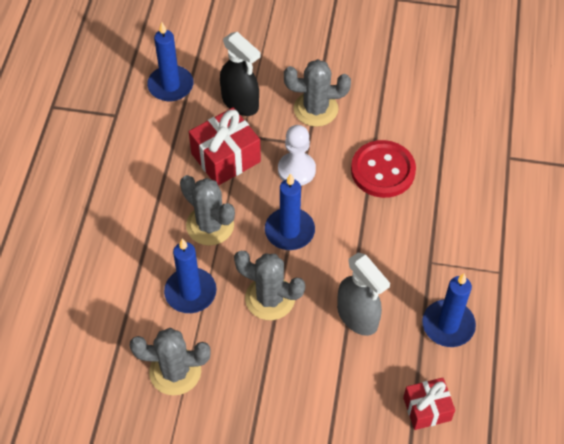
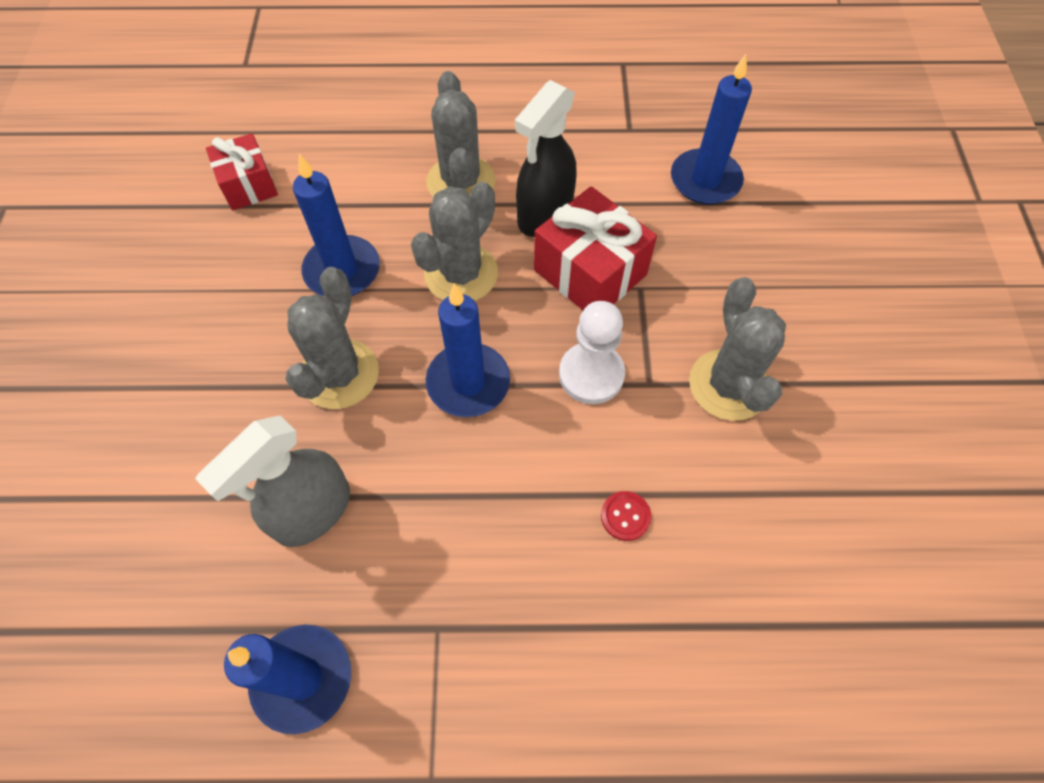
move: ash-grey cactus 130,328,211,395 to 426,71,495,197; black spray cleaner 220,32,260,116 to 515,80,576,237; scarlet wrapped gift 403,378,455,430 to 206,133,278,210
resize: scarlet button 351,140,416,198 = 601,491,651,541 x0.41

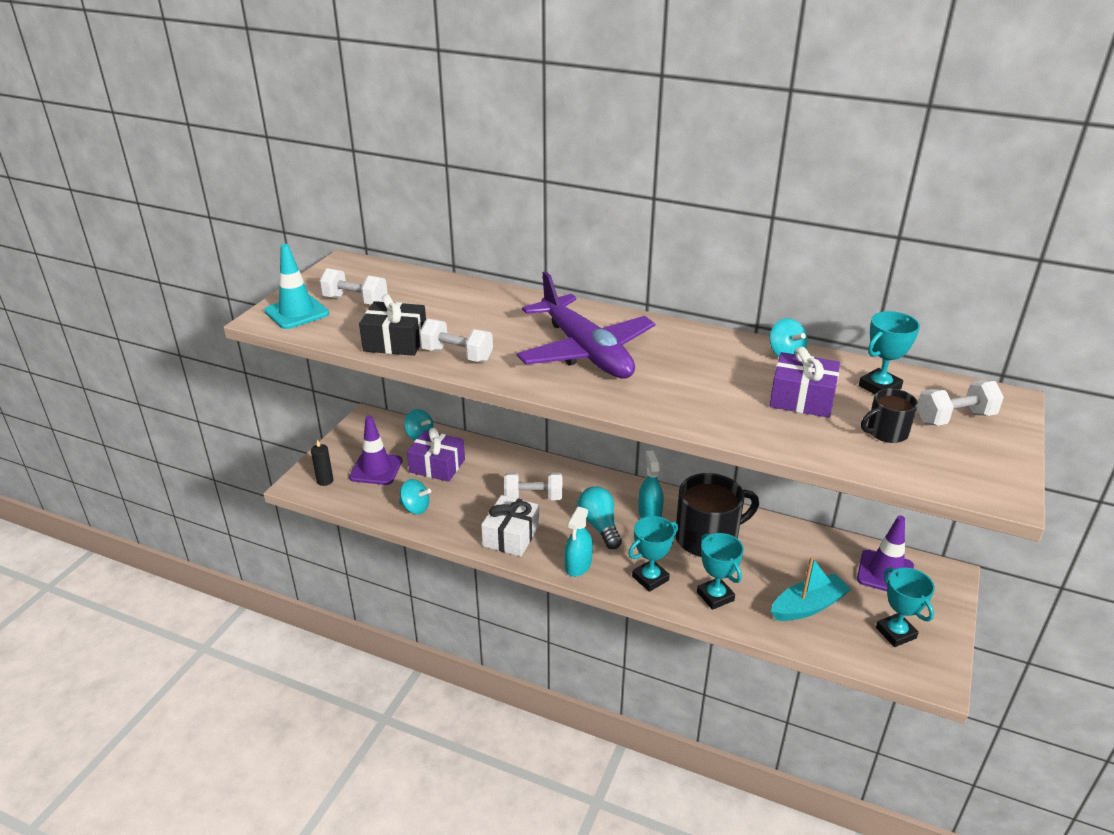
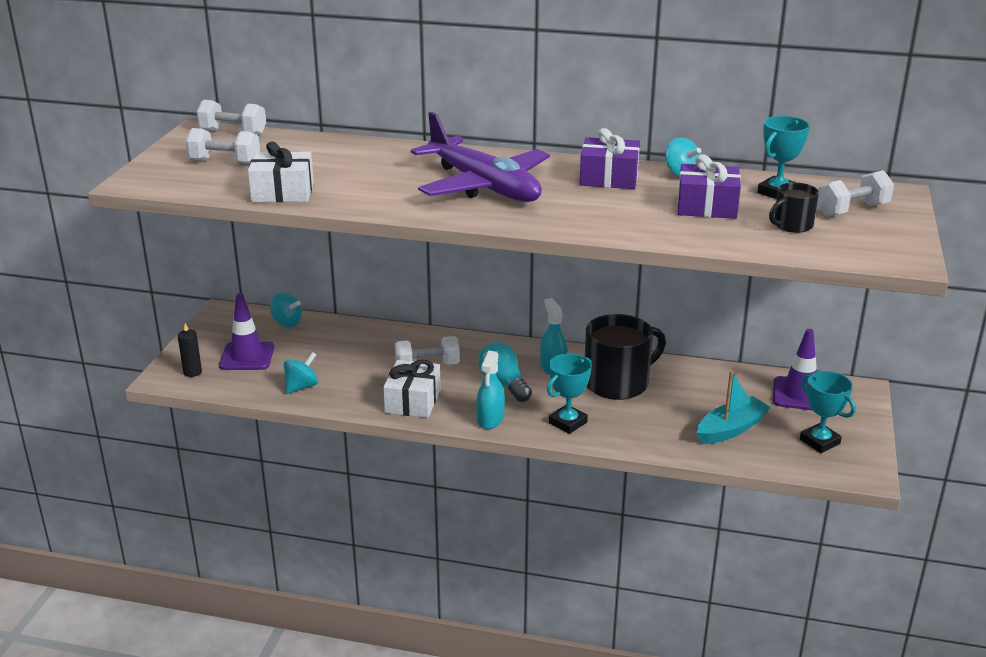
delete: turquoise traffic cone 264,244,329,329; turquoise prize cup 697,533,744,610
move: violet wrapped gift 407,428,465,482 to 580,128,640,189; white dumbbell 419,319,493,362 to 197,100,266,135
recolor: black wrapped gift 359,294,426,356 to white wrapped gift 248,142,314,202
rotate: turquoise spinning top 399,479,431,514 = 284,352,318,394 60 degrees counterclockwise

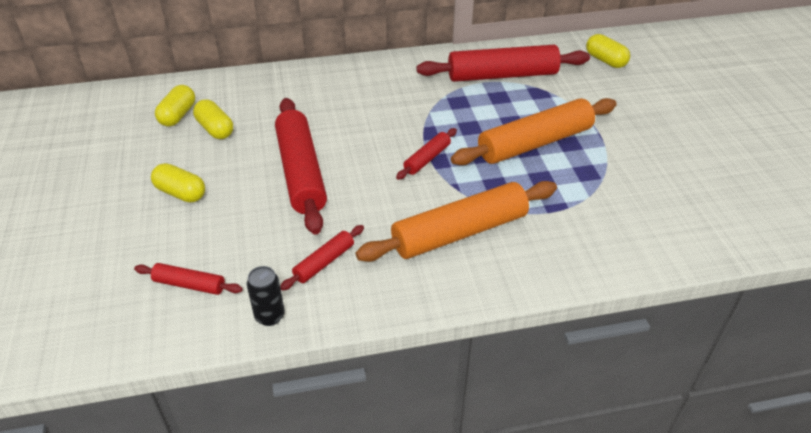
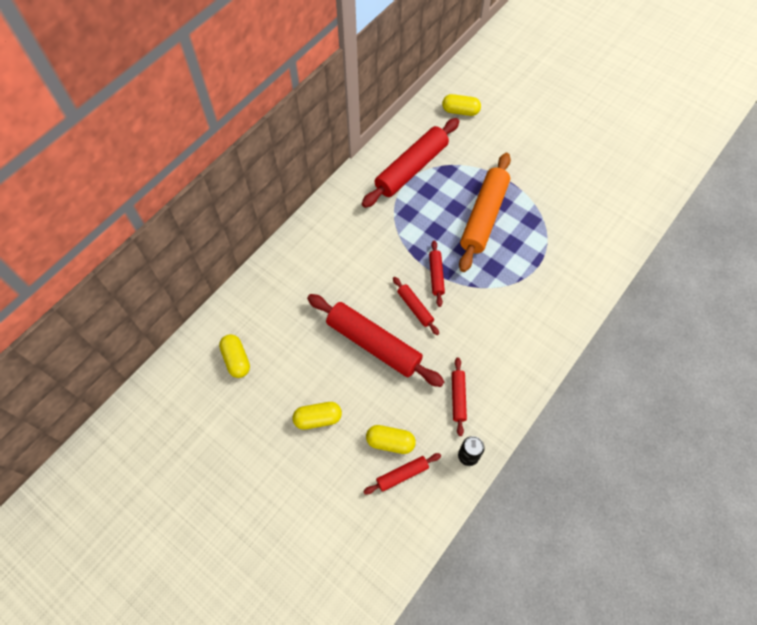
delete: orange pastry roller 356,181,557,262
insert: scarlet pastry roller 393,277,439,335
move: yellow pill 193,99,233,139 to 366,425,416,454

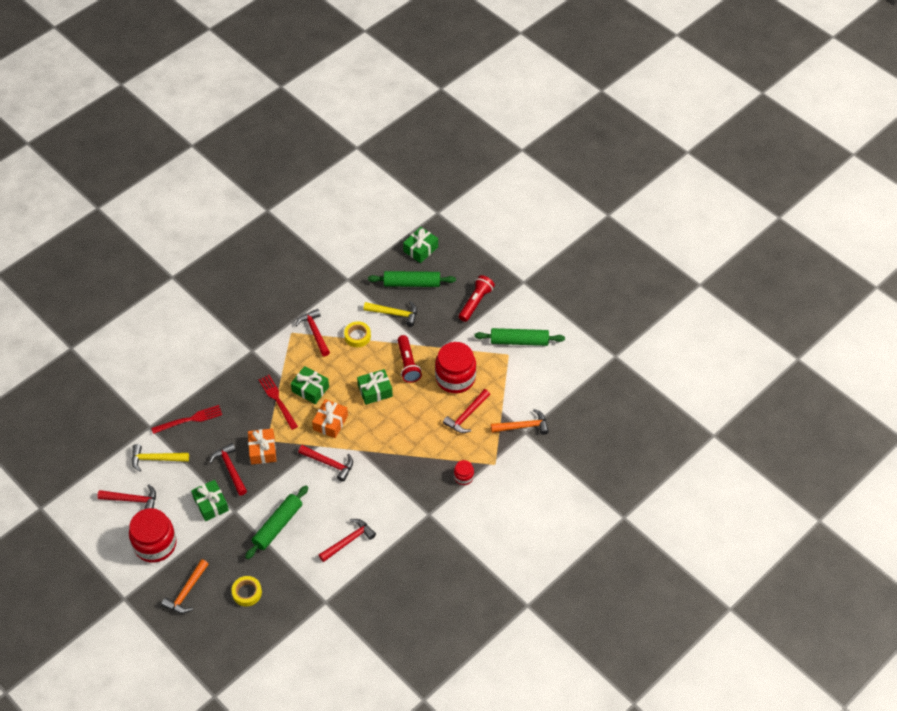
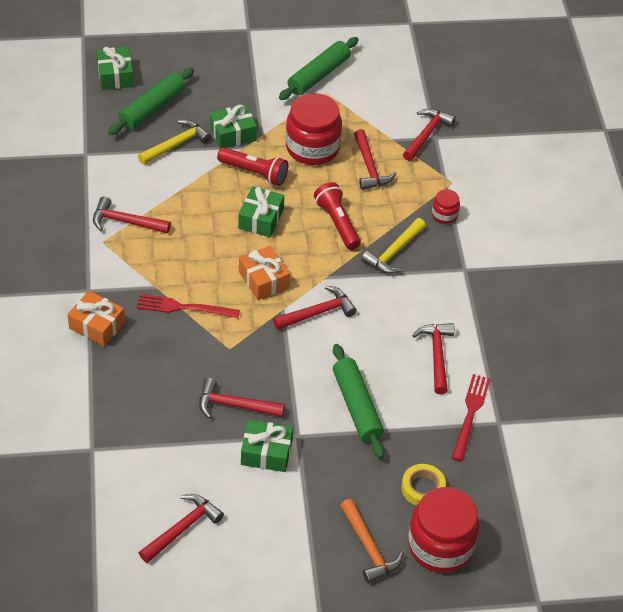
delete: yellow tape 344,321,371,347
move: scarlet jam jar 129,508,177,563 to 408,487,479,573; yellow carpenter's hammer 132,444,189,472 to 361,218,426,274; scarlet table fork 151,405,222,434 to 452,374,491,462; orange wrapped gift 248,428,276,464 to 67,291,125,346; emerald wrapped gift 291,366,329,404 to 210,104,257,148; scarlet torch 459,275,495,322 to 314,182,361,250
recolor: orange carpenter's hammer 491,409,549,435 to scarlet carpenter's hammer 403,108,456,161

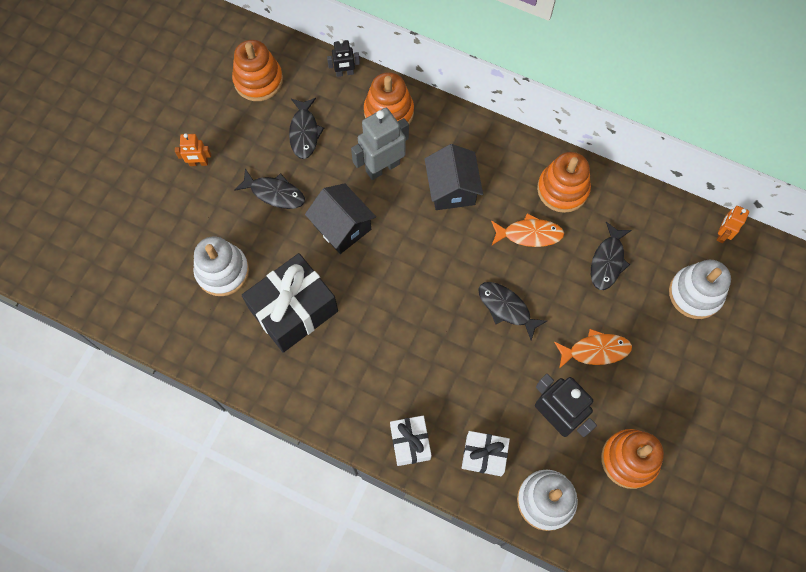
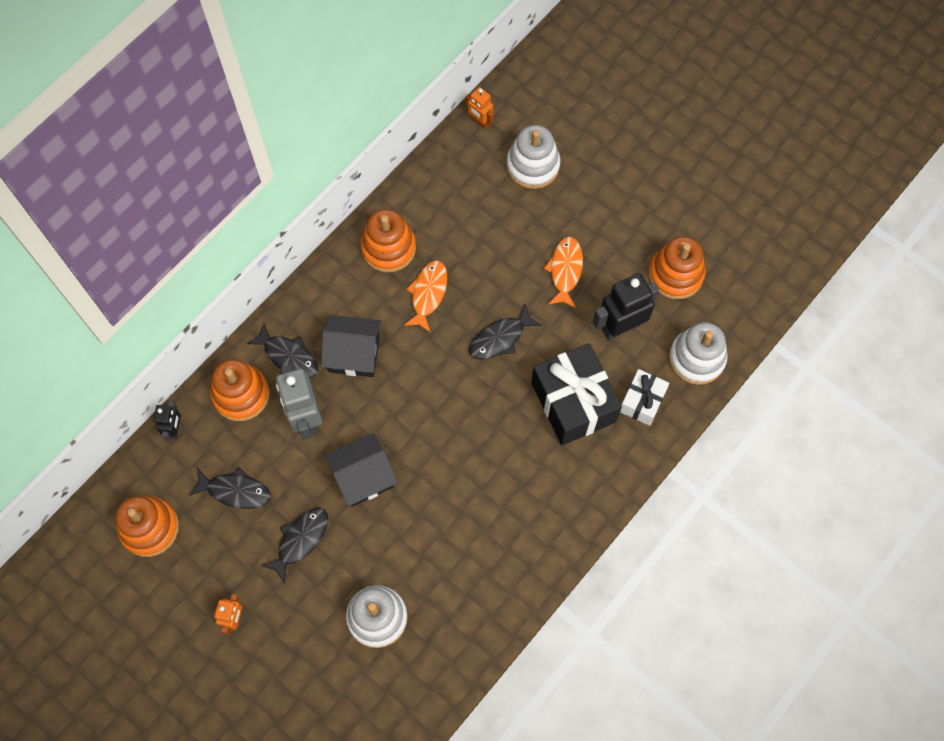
delete: white wrapped gift 390,416,432,466
move: black wrapped gift 242,253,338,353 to 531,343,622,445; black fish figure 591,222,632,290 to 246,323,318,378

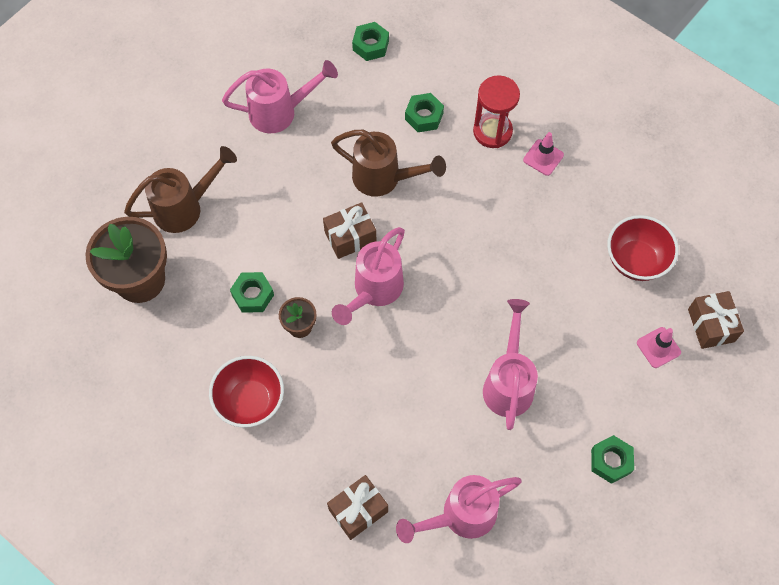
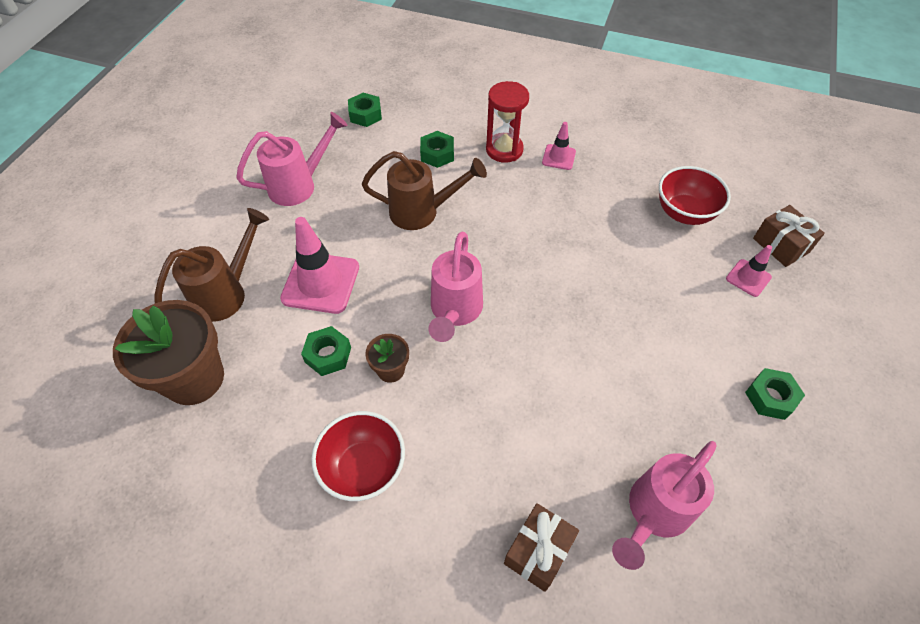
delete: dark brown wrapped gift 323,202,376,259; pink watering pot 483,299,538,430
insert: pink traffic cone 280,217,359,314

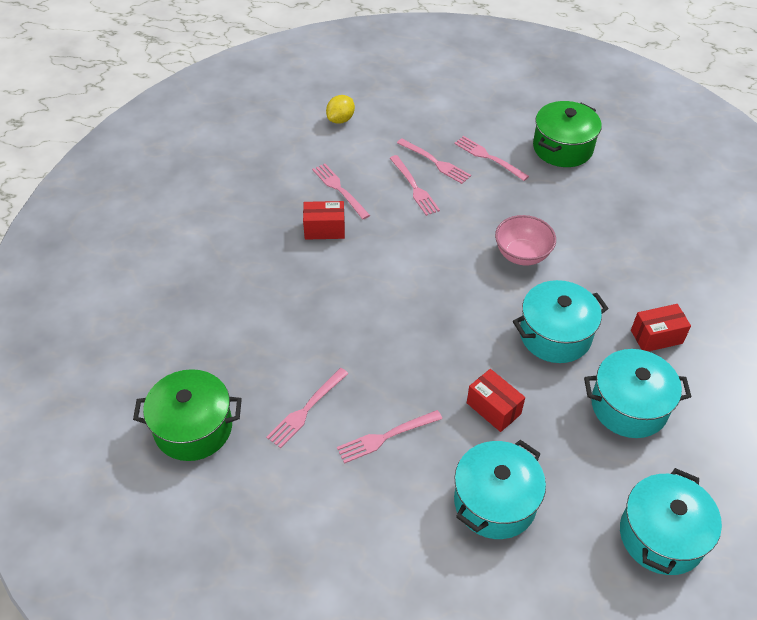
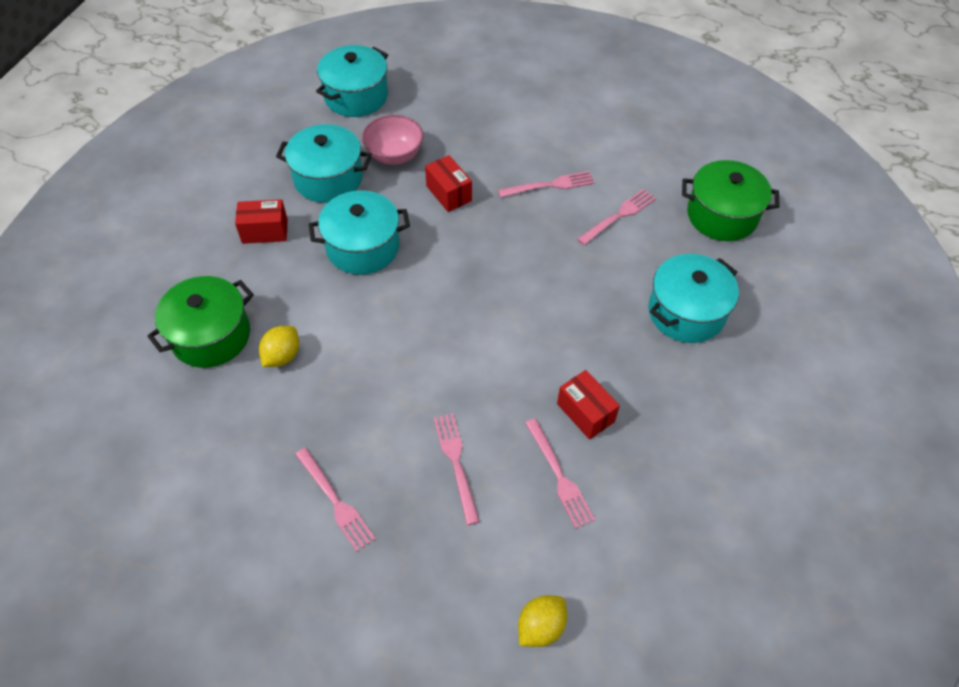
delete: pink table fork 397,139,471,184
insert: yellow lemon 259,326,299,367
move: turquoise cooking pot 454,440,546,539 to 648,254,739,343; pink deep dish 495,215,556,266 to 362,115,424,165; emerald cooking pot 533,101,602,167 to 147,276,254,368
rotate: scarlet parcel 303,201,345,240 = 557,370,620,440 45 degrees clockwise

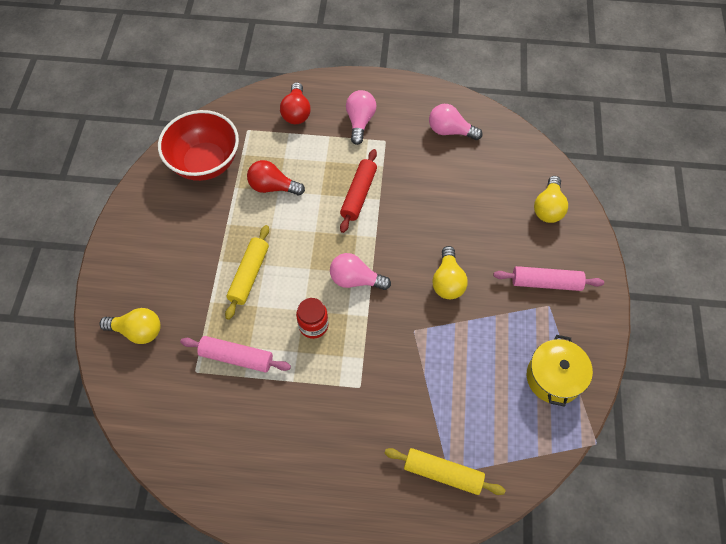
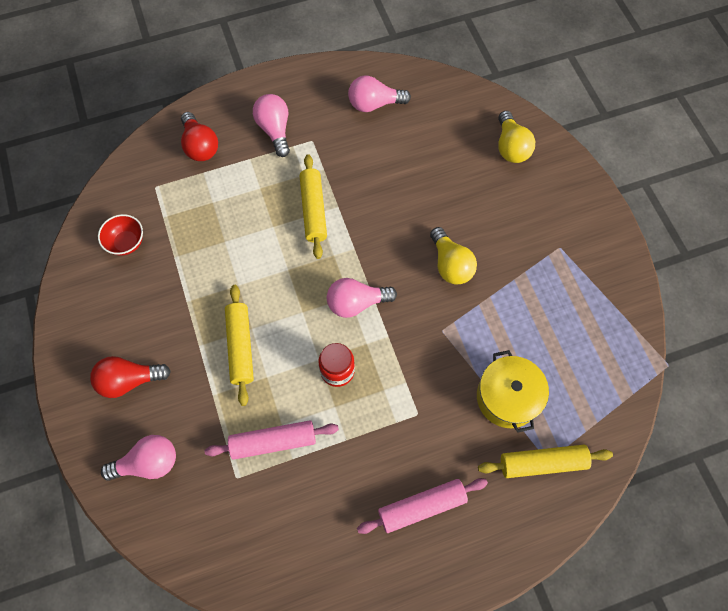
move: scarlet bulb 247,160,305,195 to 90,356,171,398; pink pastry roller 493,266,604,291 to 357,478,488,534; yellow cooking pot 527,335,593,407 to 477,350,549,433
recolor: yellow bulb 100,308,161,344 to pink bulb 101,435,176,481; scarlet pastry roller 340,149,377,233 to yellow pastry roller 300,154,327,259
resize: scarlet deep dish 158,110,239,181 = 98,214,143,256 x0.47

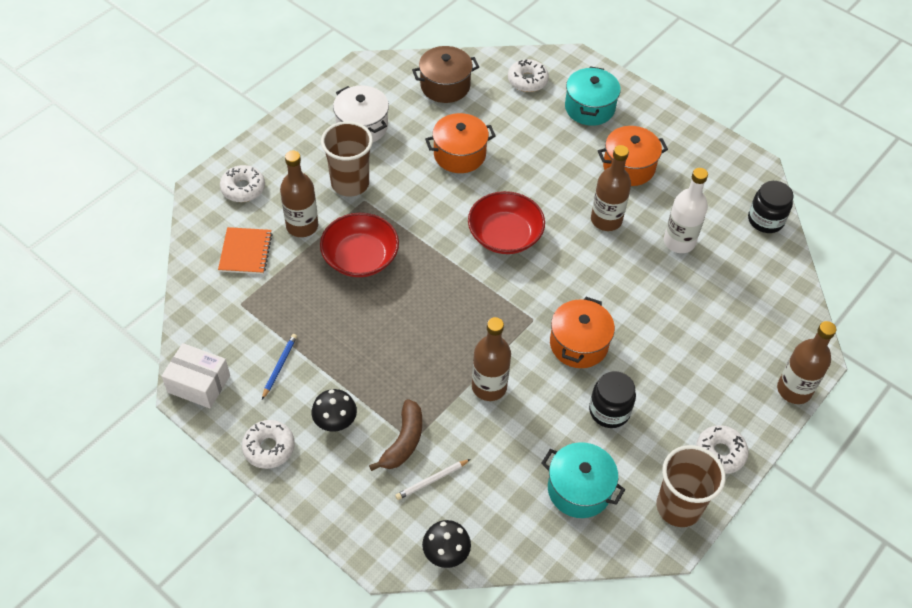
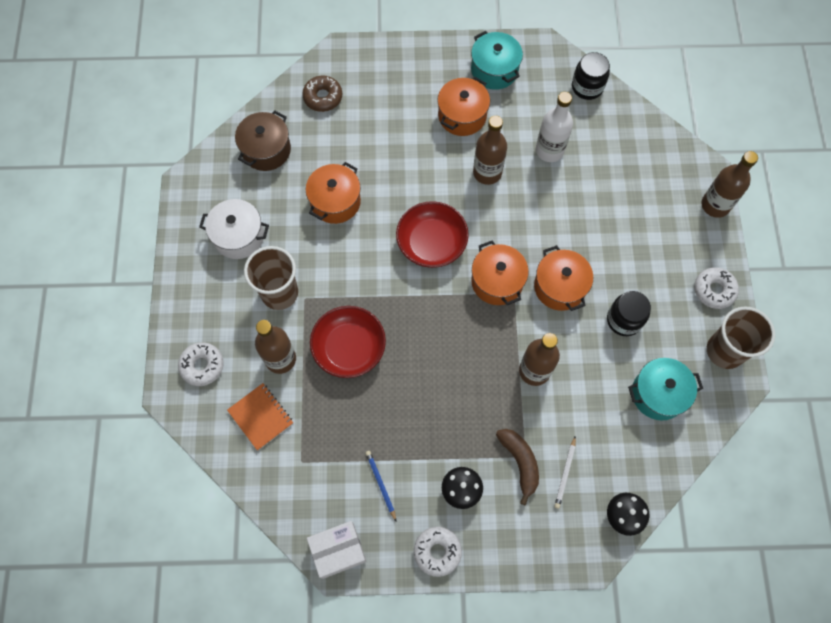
insert: orange cooking pot 471,240,529,305
move: turquoise cooking pot 565,66,621,126 to 471,31,523,90
recolor: white donut 508,59,549,92 to dark brown donut 302,76,342,112

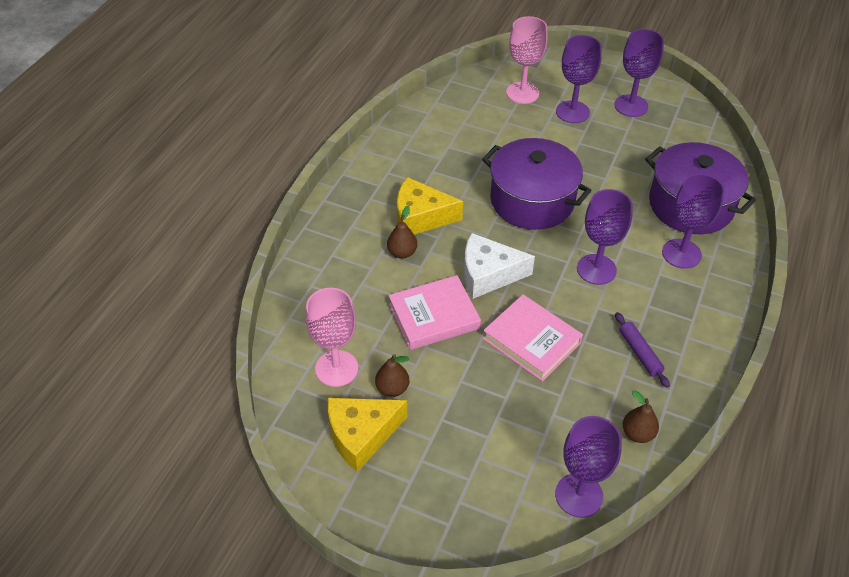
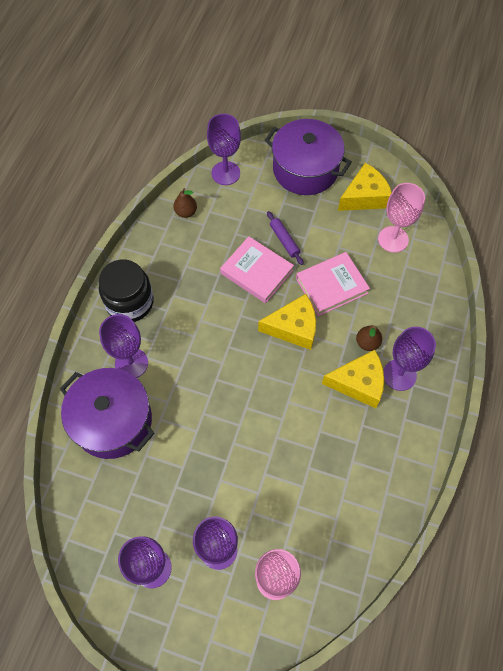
delete: dark brown pear fruit 375,354,409,397
insert: black jam jar 99,260,154,322
move: violet cooking pot 482,138,592,230 to 265,119,352,195; violet chalice 577,189,633,285 to 383,327,436,391; violet pastry roller 615,312,670,388 to 267,211,304,265
recolor: white piece of cheese 464,233,535,299 to yellow piece of cheese 258,294,316,350

